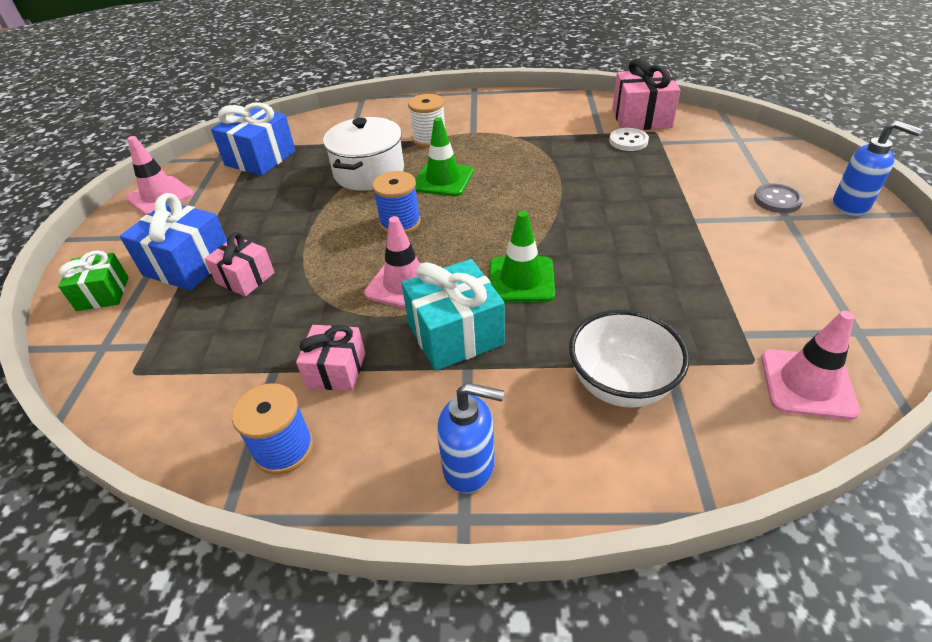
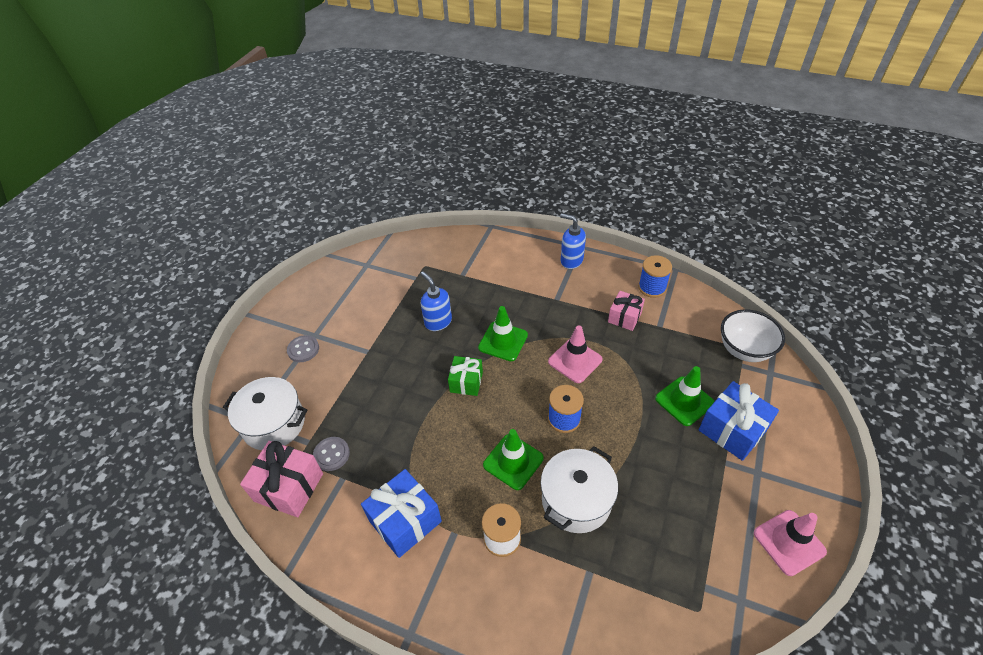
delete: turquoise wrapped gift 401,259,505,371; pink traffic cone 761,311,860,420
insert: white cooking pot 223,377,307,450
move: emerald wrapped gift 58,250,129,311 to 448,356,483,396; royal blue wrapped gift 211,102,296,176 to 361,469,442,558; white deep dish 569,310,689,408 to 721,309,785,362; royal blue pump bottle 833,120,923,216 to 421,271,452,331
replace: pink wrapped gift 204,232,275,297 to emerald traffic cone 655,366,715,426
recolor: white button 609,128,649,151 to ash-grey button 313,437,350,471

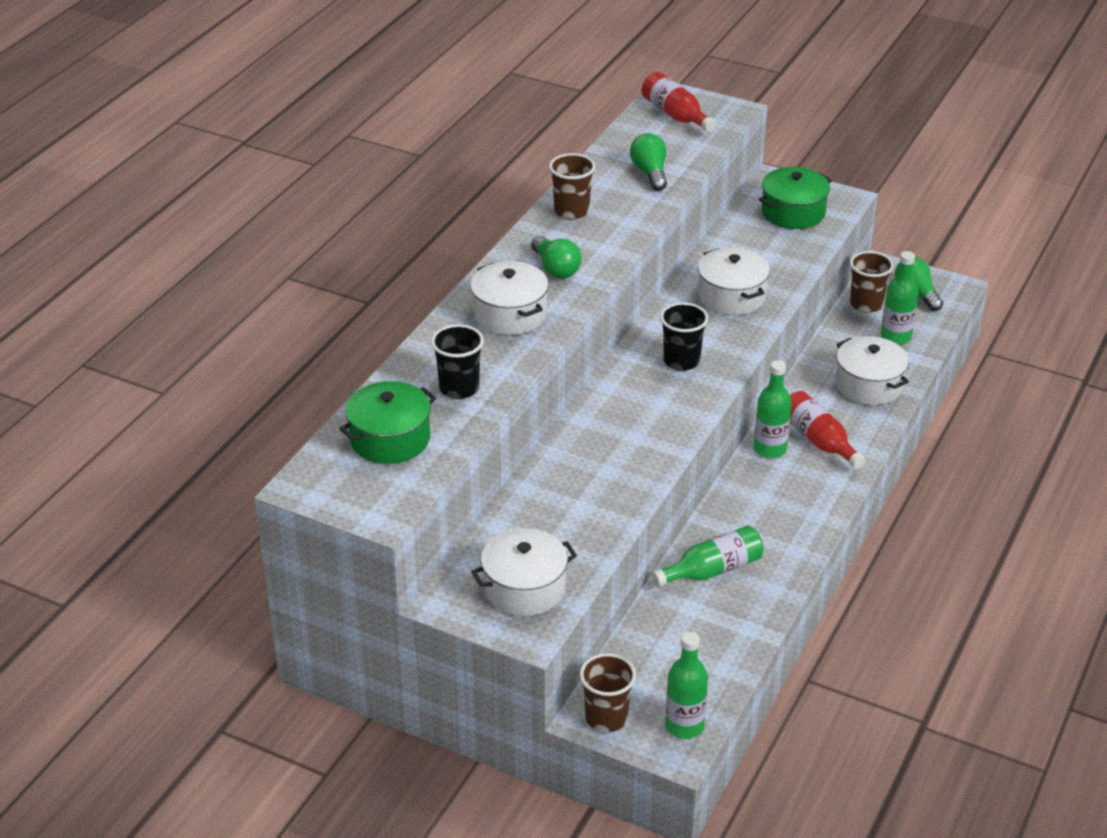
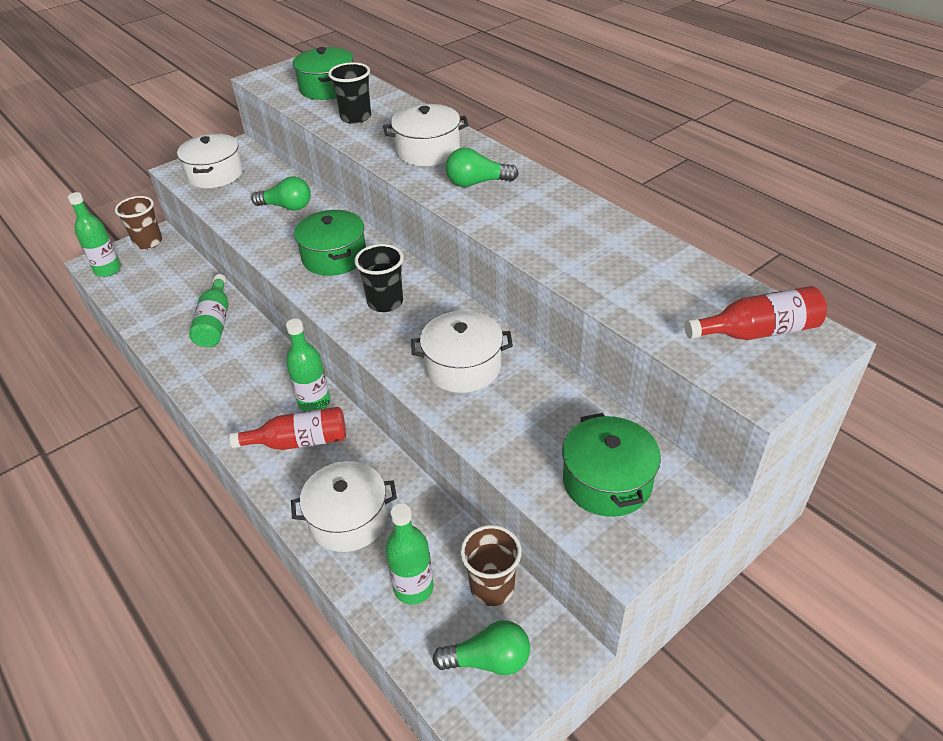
delete: dark brown tumbler 549,153,595,220
insert: emerald cooking pot 294,210,366,276
move: emerald bulb 630,133,667,191 to 251,176,311,211

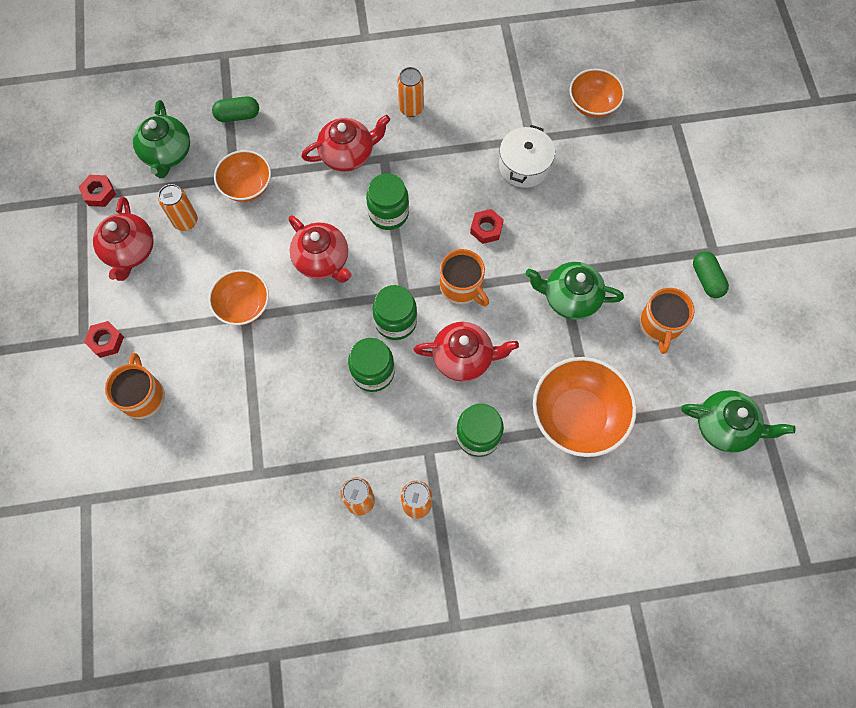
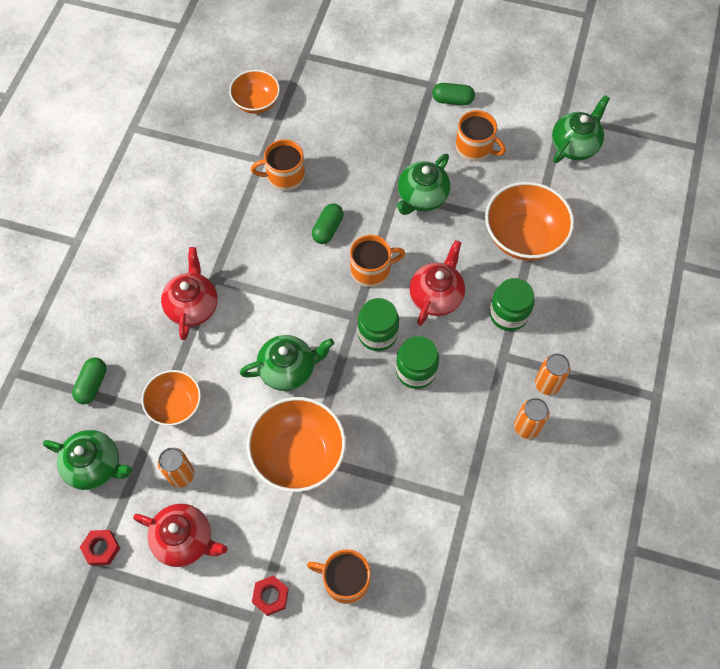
delete: emerald jam jar 366,173,409,230; orange tin 398,67,424,117
replace: scarlet hexagon nut 470,209,504,244 to emerald pill 312,203,344,244; white cooking pot 499,125,555,188 to orange mug 251,139,305,191
recolor: scarlet teapot 289,215,352,282 to emerald teapot 240,335,334,391
resize: orange deep dish 208,270,269,325 = 247,397,346,492 x1.61

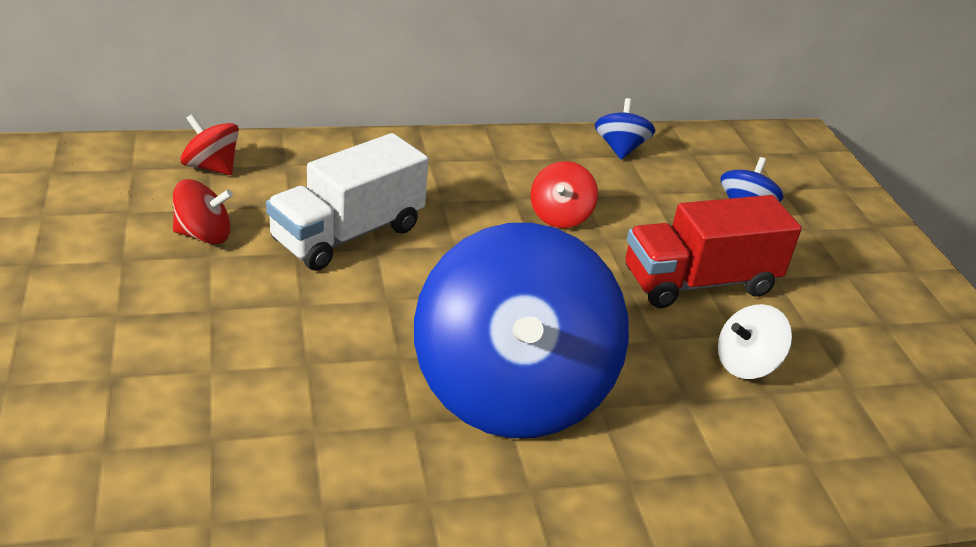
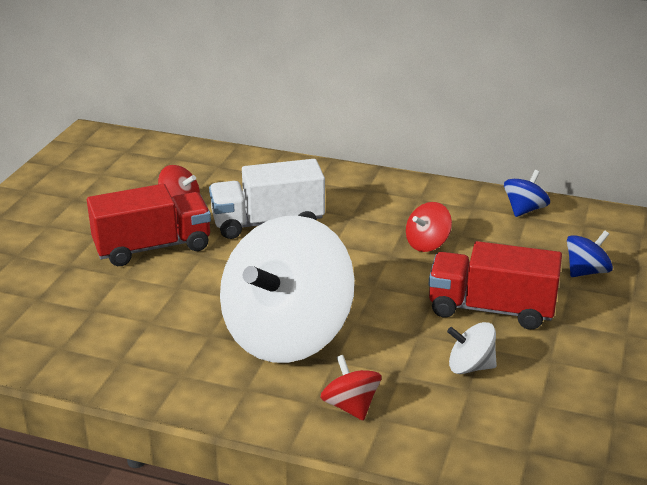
insert: scarlet truck 87,184,211,266
move: scarlet spinning top 180,114,239,175 to 320,355,382,421
recolor: royal blue spinning top 414,223,629,438 to white spinning top 220,216,355,363

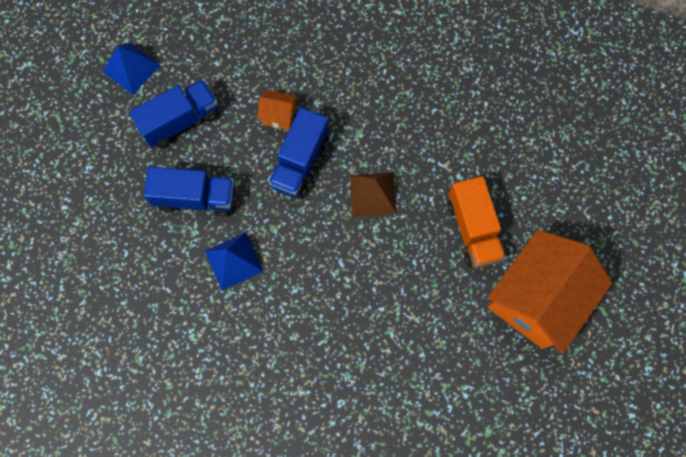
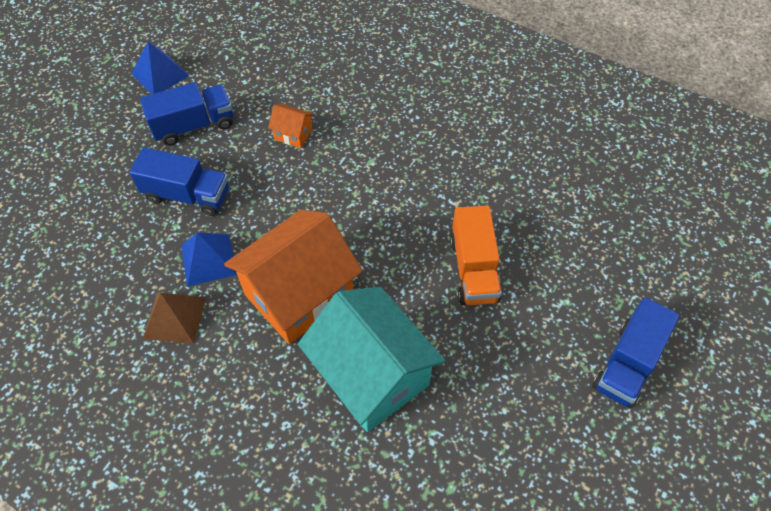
insert: turquoise house 298,287,445,432
move: royal blue truck 269,107,329,198 to 592,297,680,408; dark brown solid pyramid 350,173,397,217 to 143,293,206,344; orange house 487,230,612,354 to 224,209,363,344

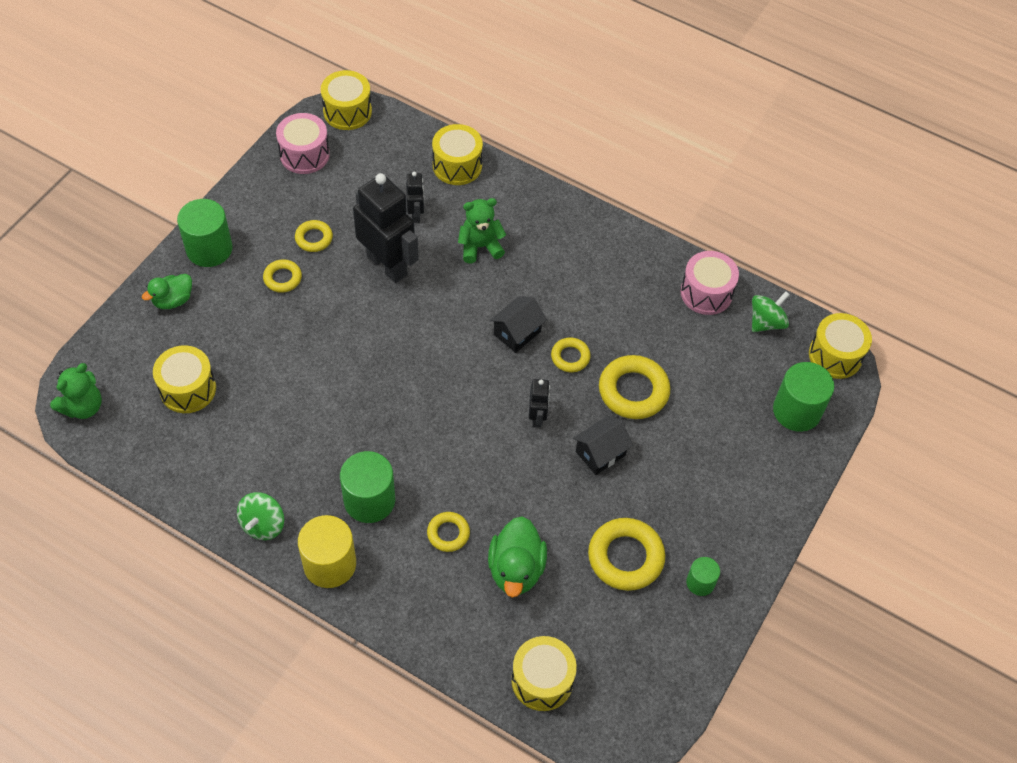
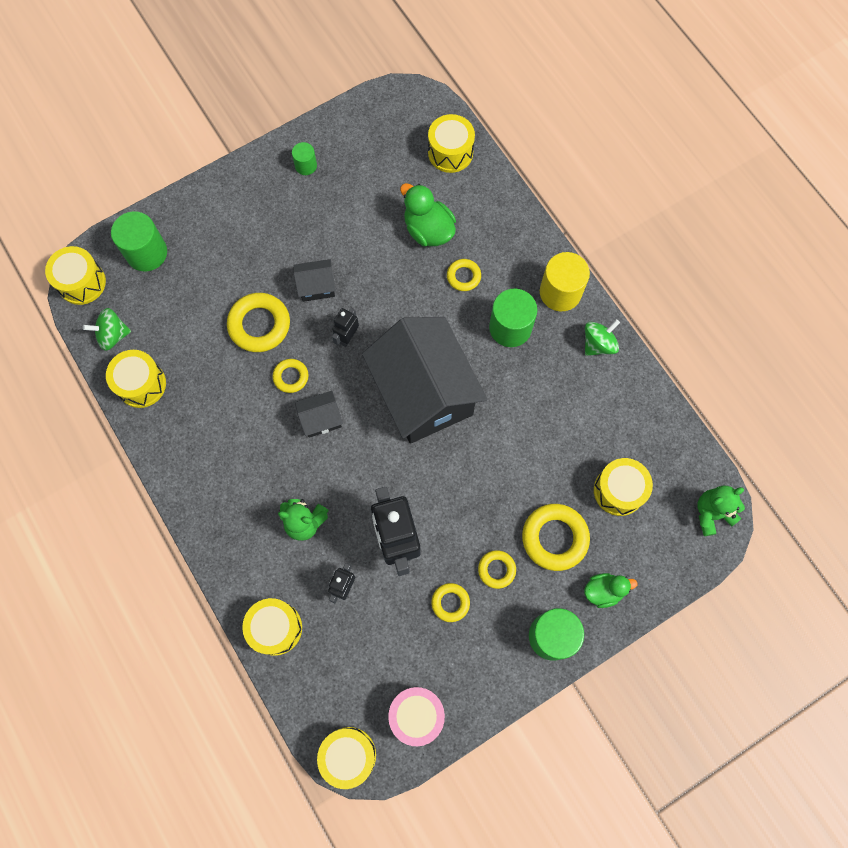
insert: black house 362,317,487,444
move: yellow hoop 588,518,665,591 to 522,504,590,571
recolor: pink toy drum 681,251,739,315 to yellow toy drum 106,350,166,408
rotate: emerald duck 488,516,547,597 = 400,183,456,246 75 degrees counterclockwise

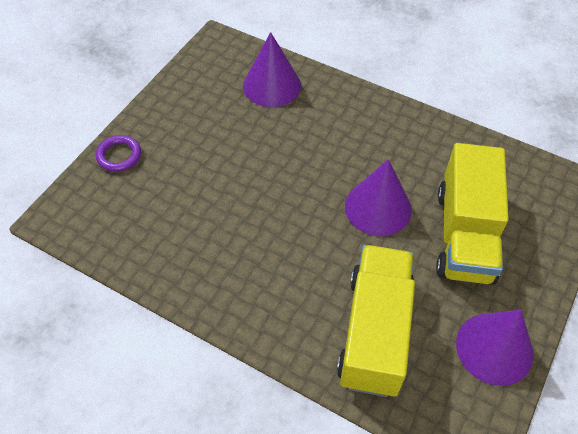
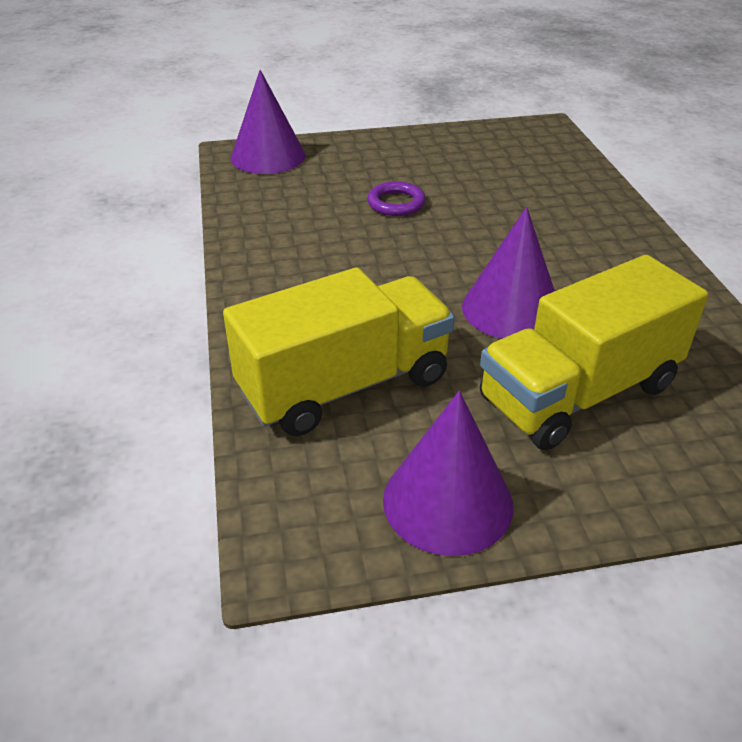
move: violet hoop 96,135,141,172 to 367,181,426,216; violet solid cone 243,32,301,107 to 231,70,306,174

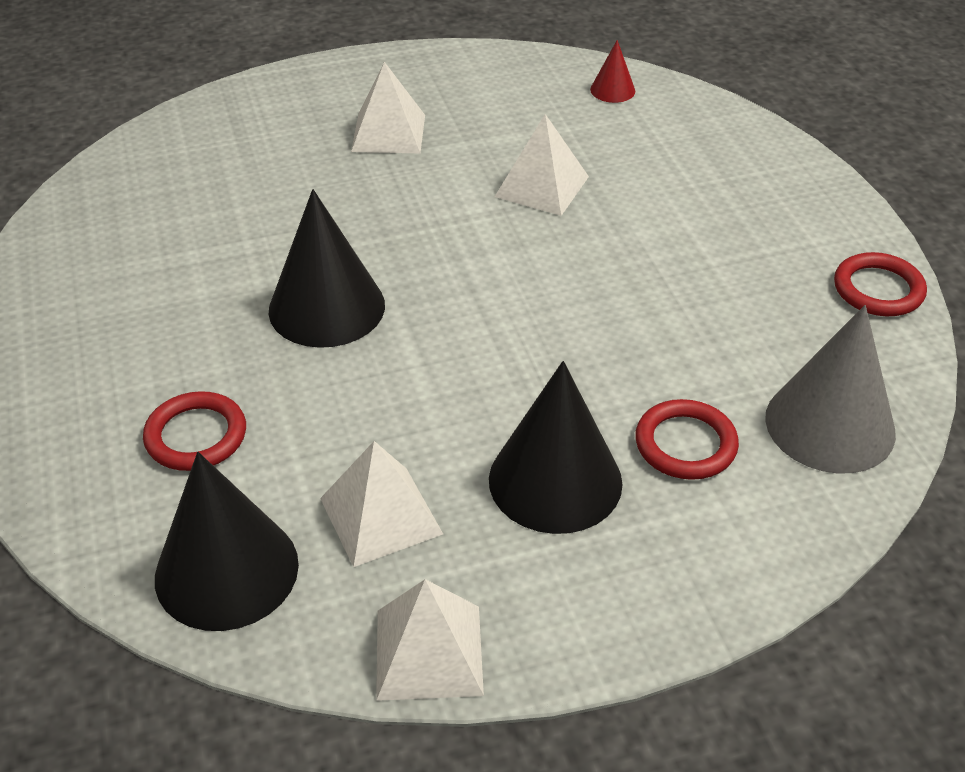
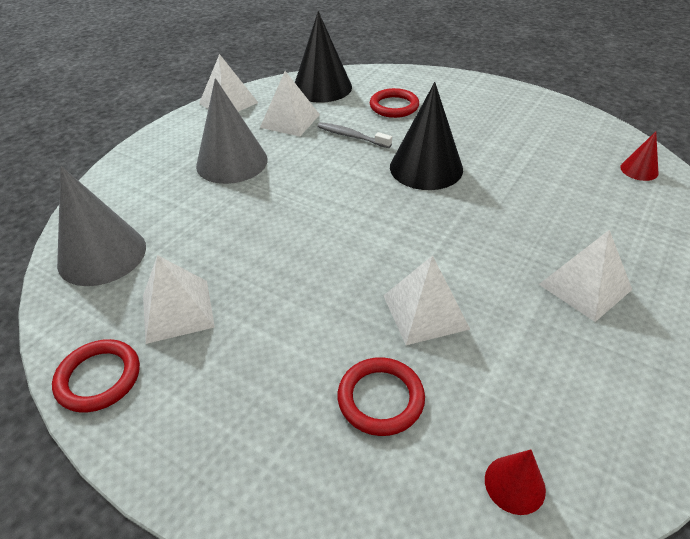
insert: white solid pyramid 143,255,215,344; ash-grey dental brush 317,122,392,148; scarlet solid cone 620,132,658,181
move: scarlet hoop 635,399,739,480 to 337,357,425,436
recolor: black solid cone 489,361,623,534 to ash-grey solid cone 196,78,268,184

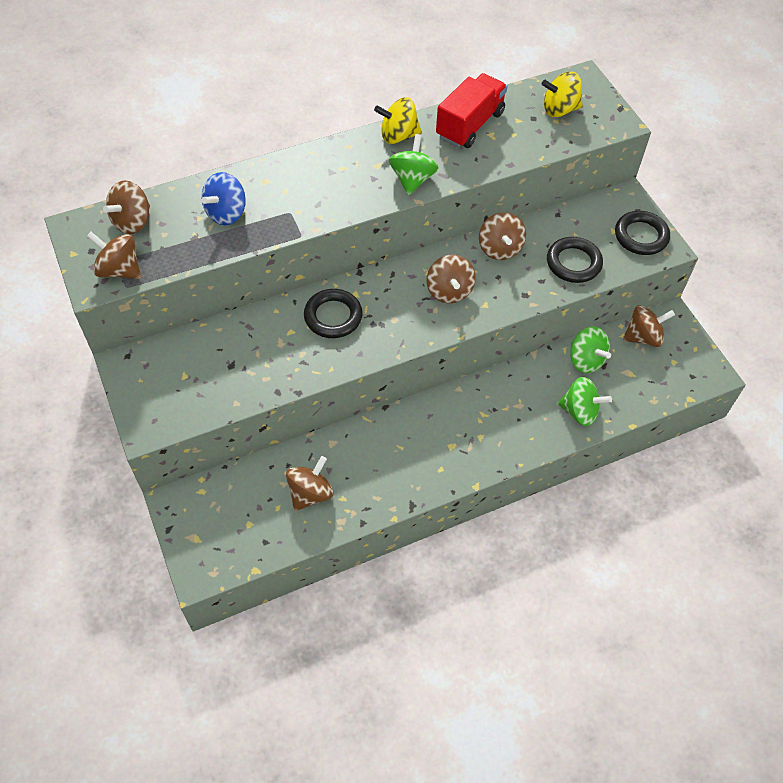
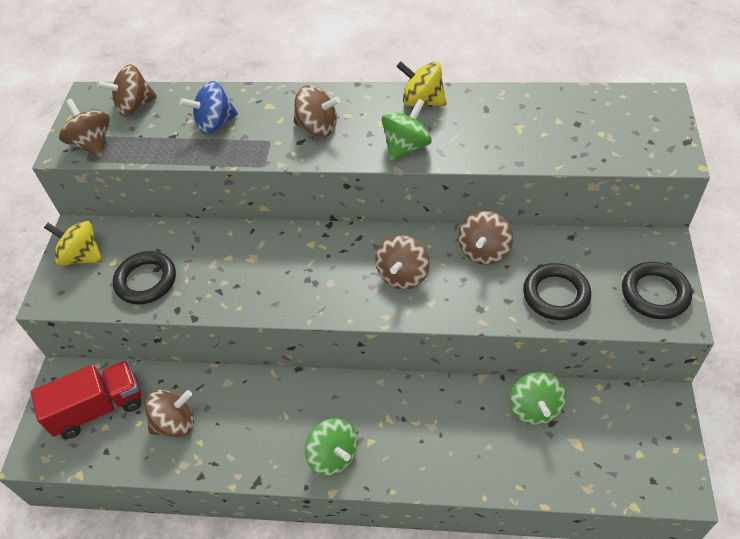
move: black hoop 304,289,363,338 to 113,251,176,305; scarlet truck 436,73,508,148 to 31,360,142,439; yellow spinning top 542,72,583,117 to 44,221,102,266; emerald spinning top 558,377,612,426 to 305,418,358,476; dark brown spinning top 623,305,675,347 to 293,85,340,137

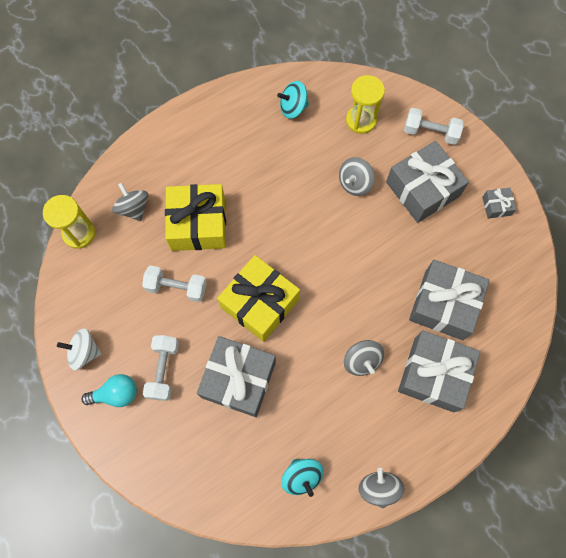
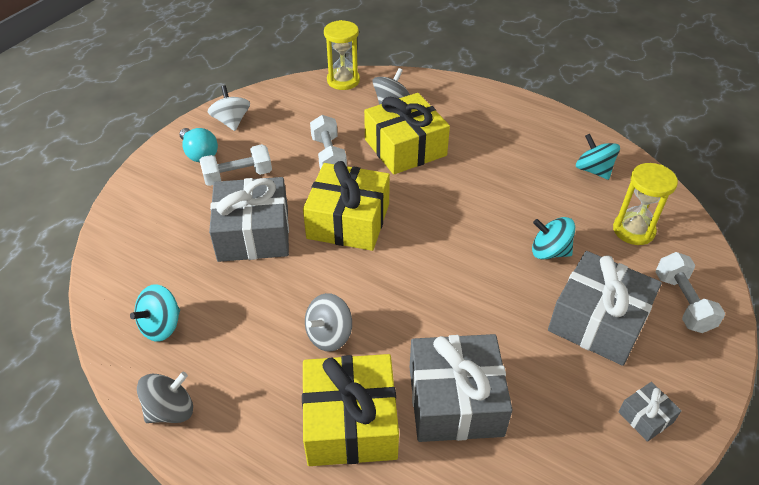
recolor: ash-grey spinning top 339,157,375,196 to turquoise spinning top 532,217,575,260; ash-grey wrapped gift 398,330,480,413 to yellow wrapped gift 302,354,399,466

